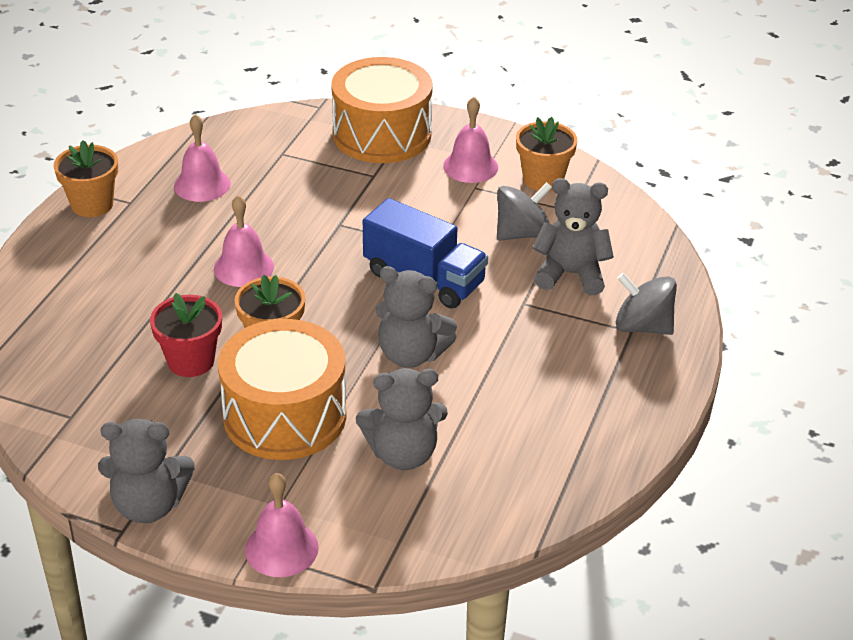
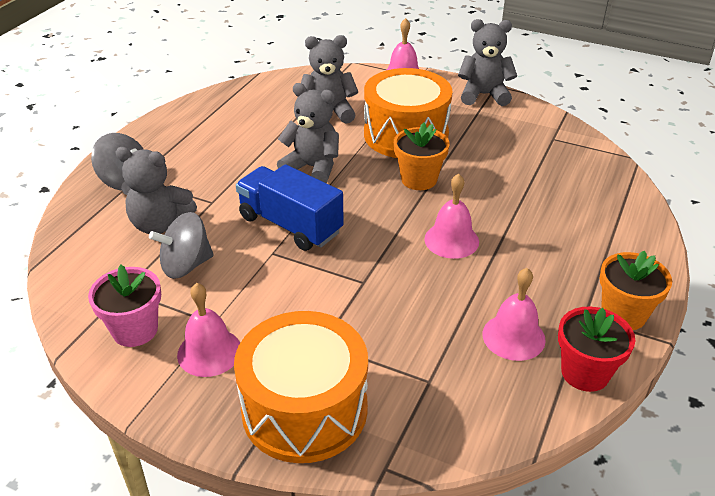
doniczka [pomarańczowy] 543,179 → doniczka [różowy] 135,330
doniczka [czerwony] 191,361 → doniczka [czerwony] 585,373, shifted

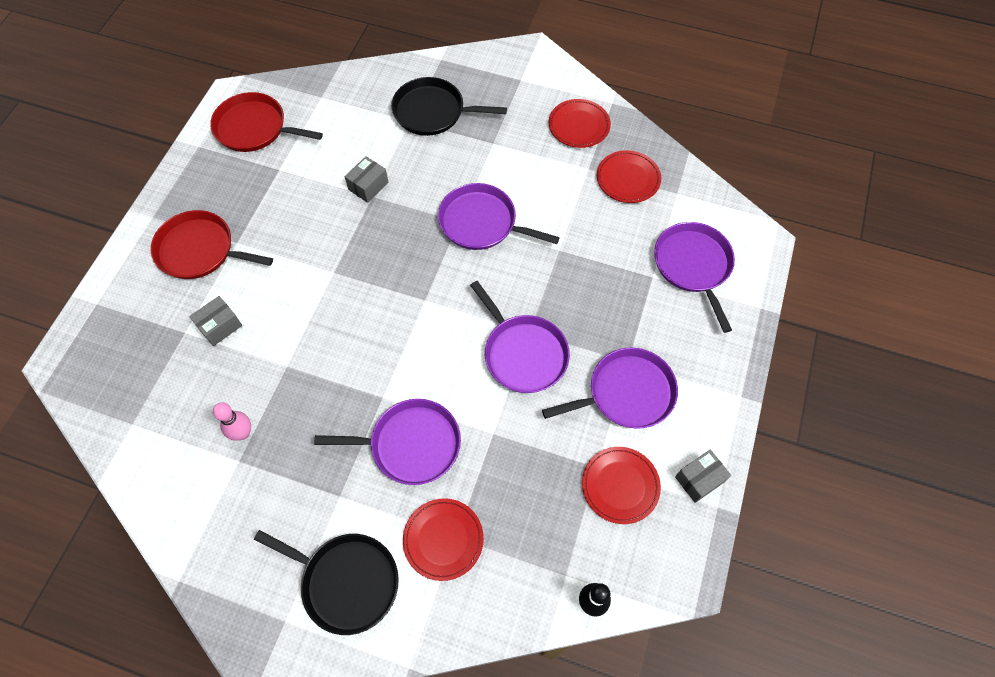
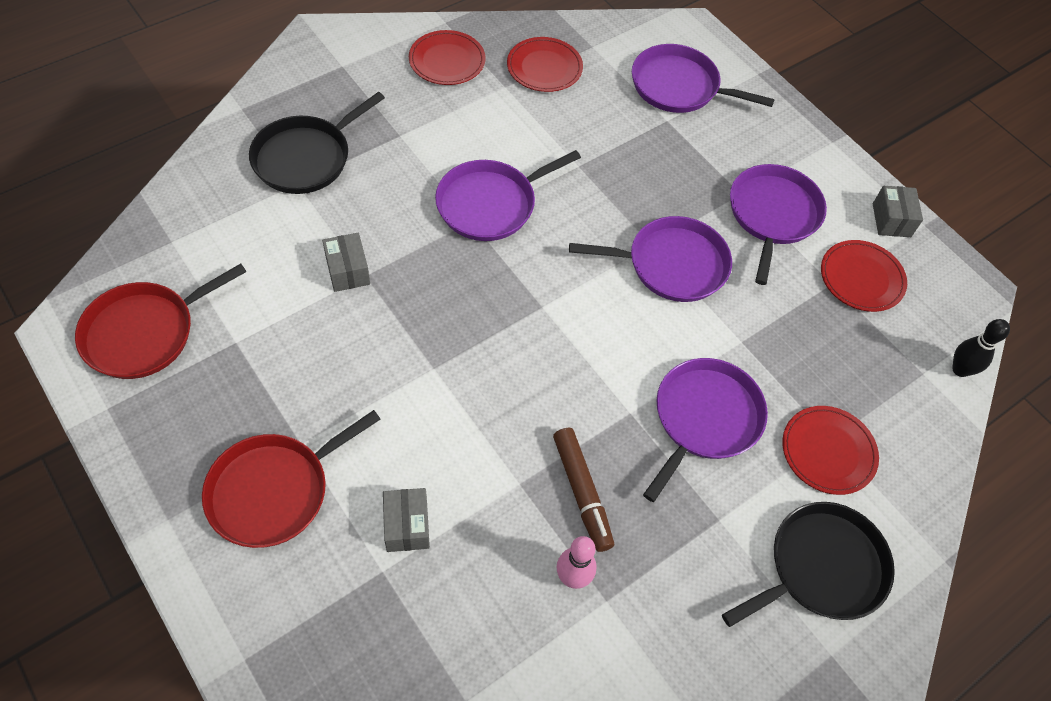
- → flamaster [brązowy] 582,492

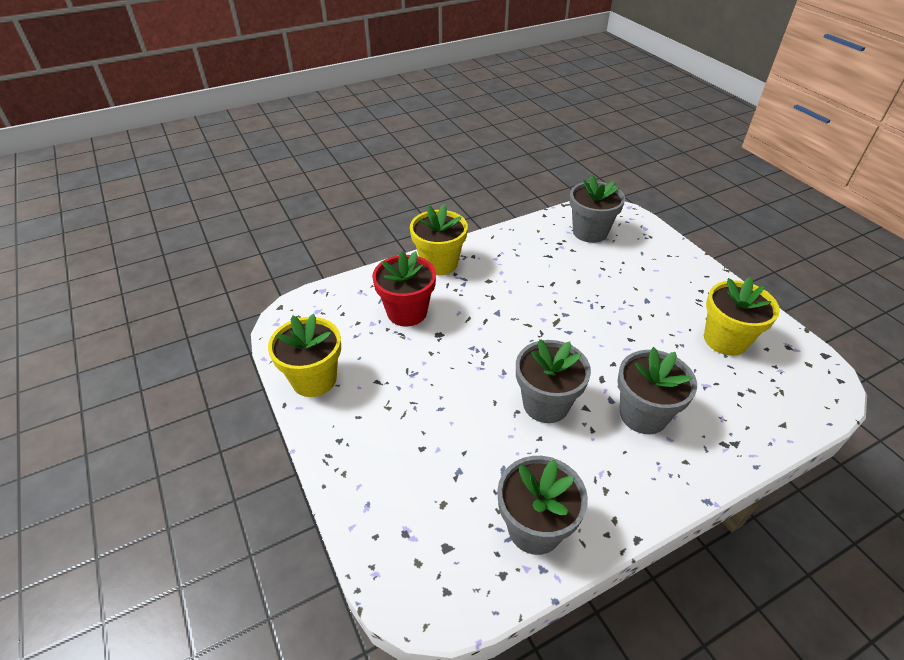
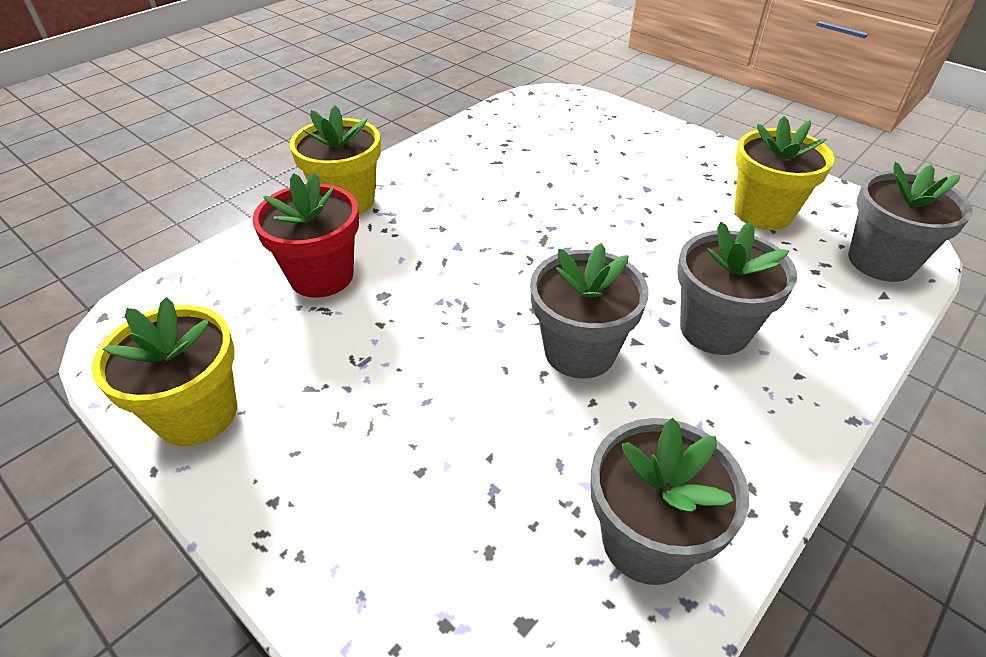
doniczka [szary] 590,232 → doniczka [szary] 880,261, shifted

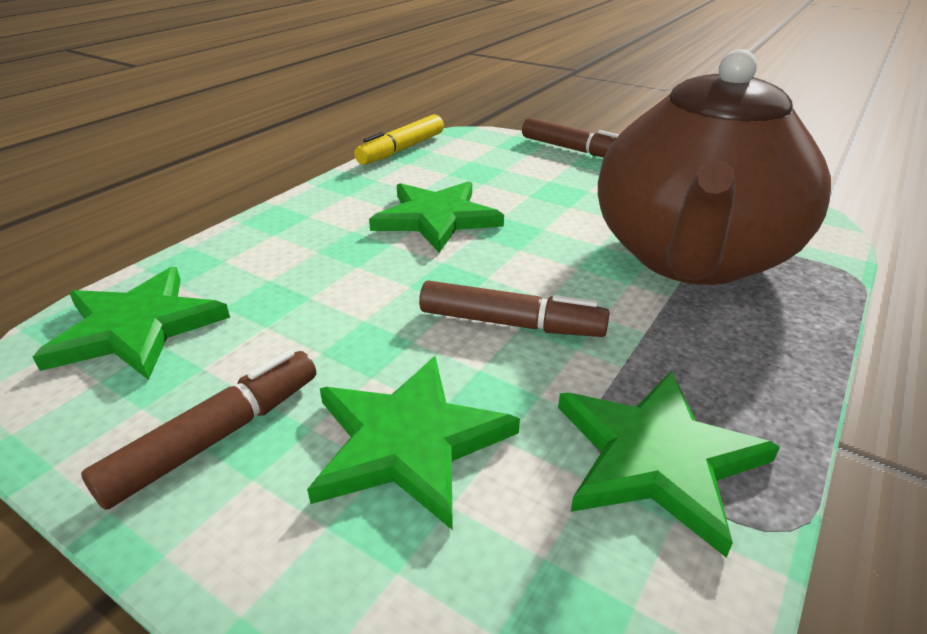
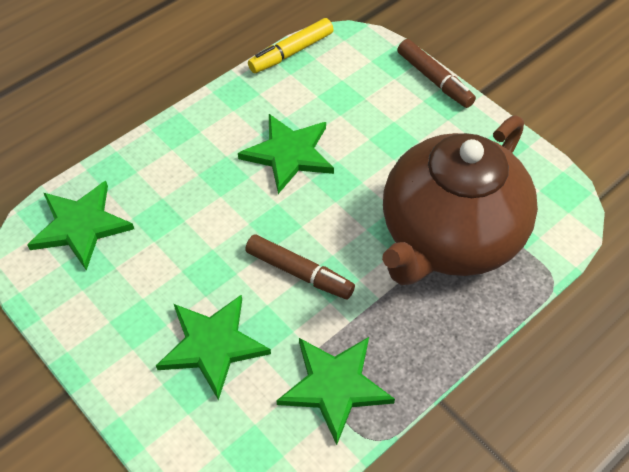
flamaster [brązowy] 216,436 → -

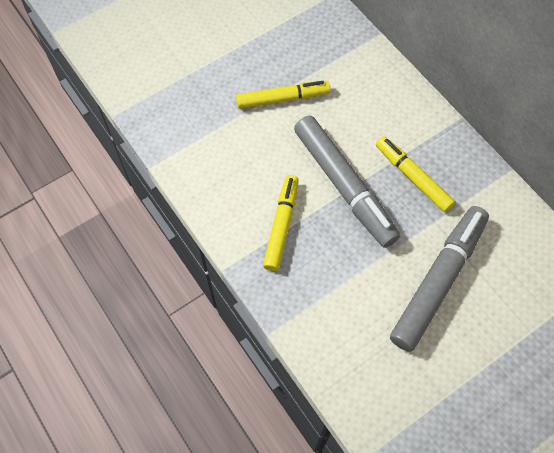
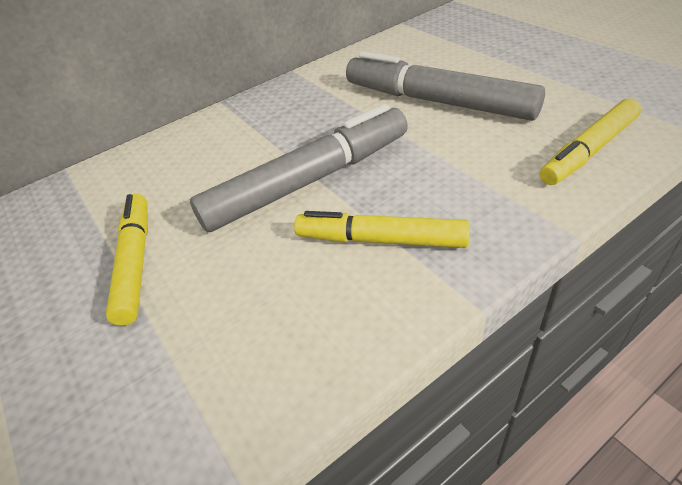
flamaster [żółty] 412,177 → flamaster [żółty] 589,151, shifted

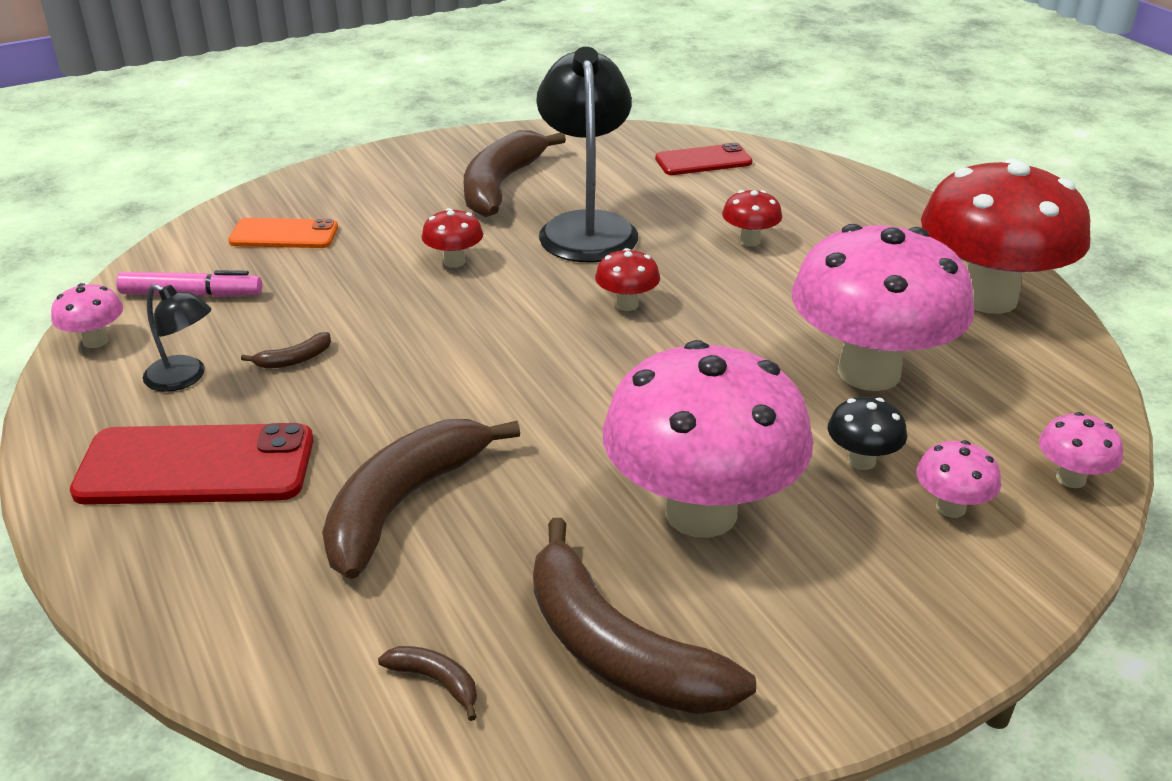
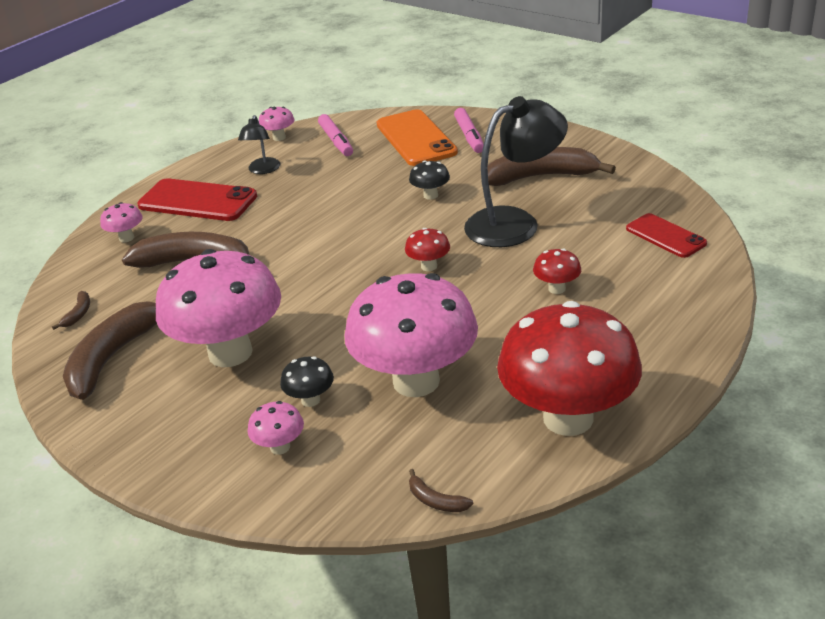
grzyb [różowy] 1070,478 → grzyb [różowy] 126,238, shifted
telefon [czerwony] 196,466 → telefon [czerwony] 197,201, 45 degrees counterclockwise
telefon [pomarańczowy] 284,234 → telefon [pomarańczowy] 416,138, x1.65
grzyb [czerwony] 454,261 → grzyb [czarny] 430,195
banan [brązowy] 294,360 → banan [brązowy] 436,501, shifted
- → flamaster [różowy] 469,136

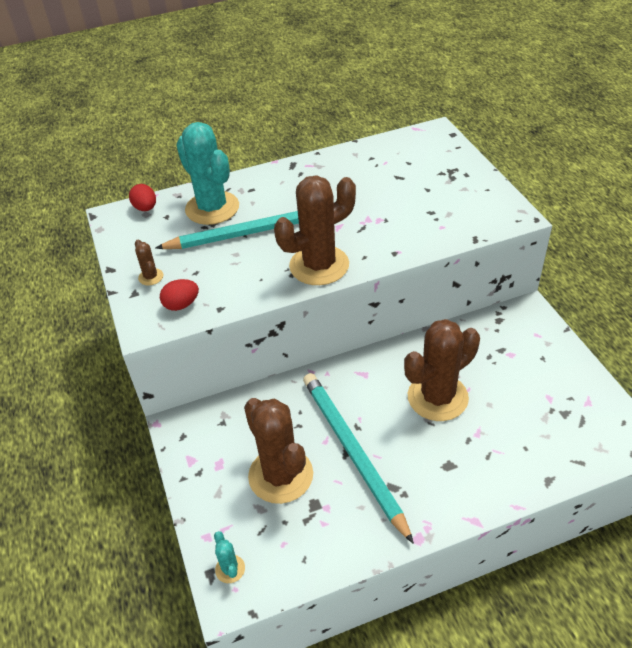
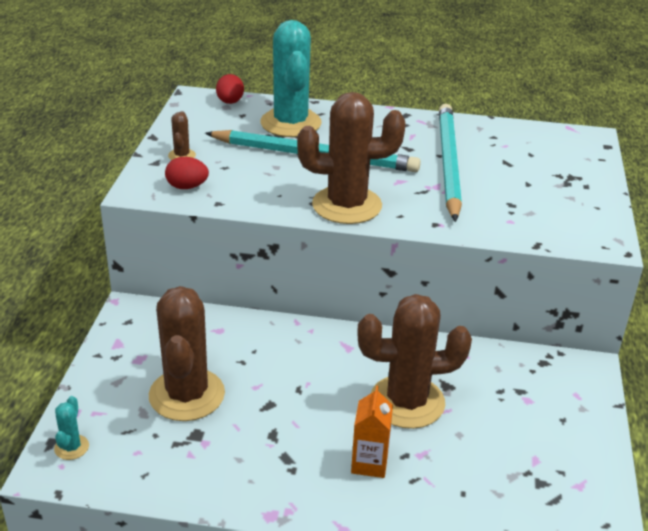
- → karton mleka [pomarańczowy] 369,463
ołówek [turkusowy] 352,452 → ołówek [turkusowy] 448,163, shifted

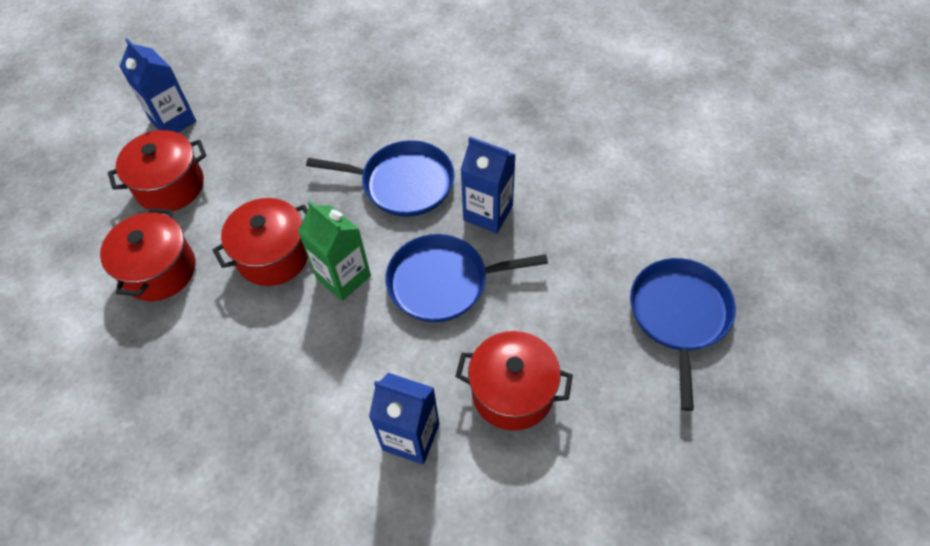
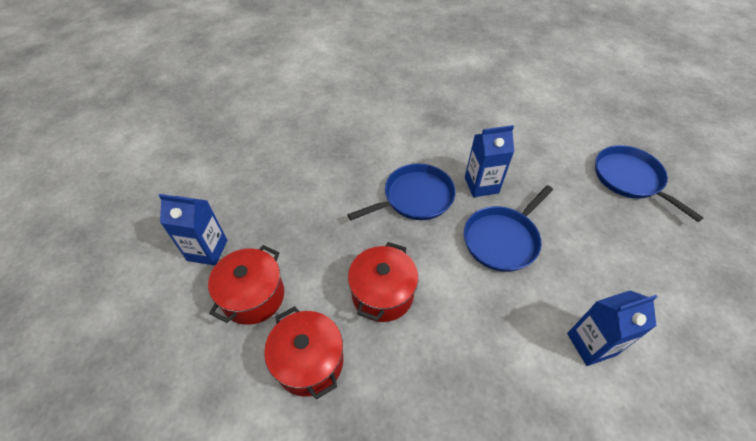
karton mleka [zielony] 343,277 → -
garnek [czerwony] 512,392 → -

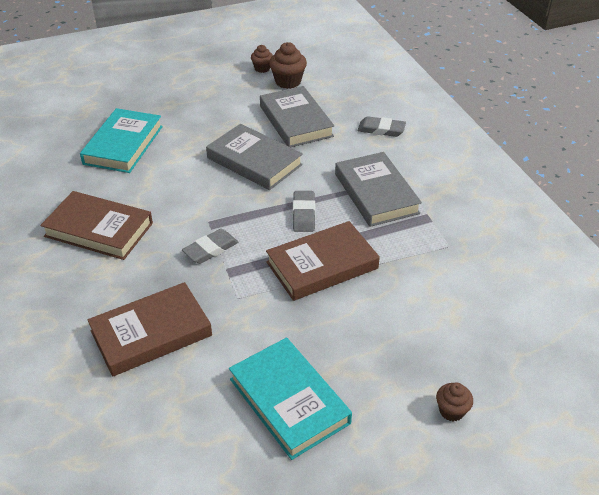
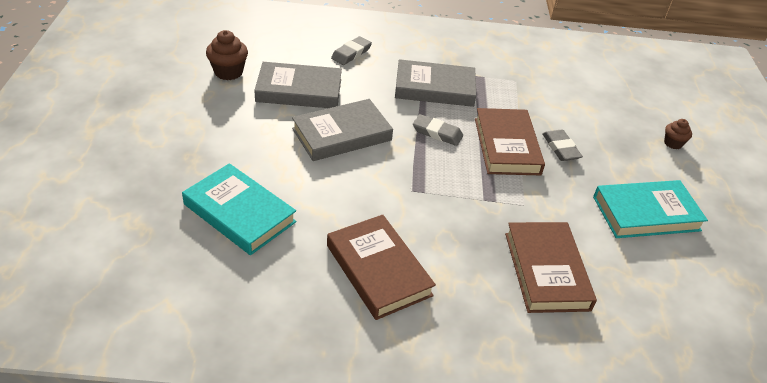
książka [brązowy] 99,230 → książka [brązowy] 378,270, 75 degrees counterclockwise
gumka do mazania [szary] 210,249 → gumka do mazania [szary] 560,148, shifted
muffinka [brązowy] 262,68 → -

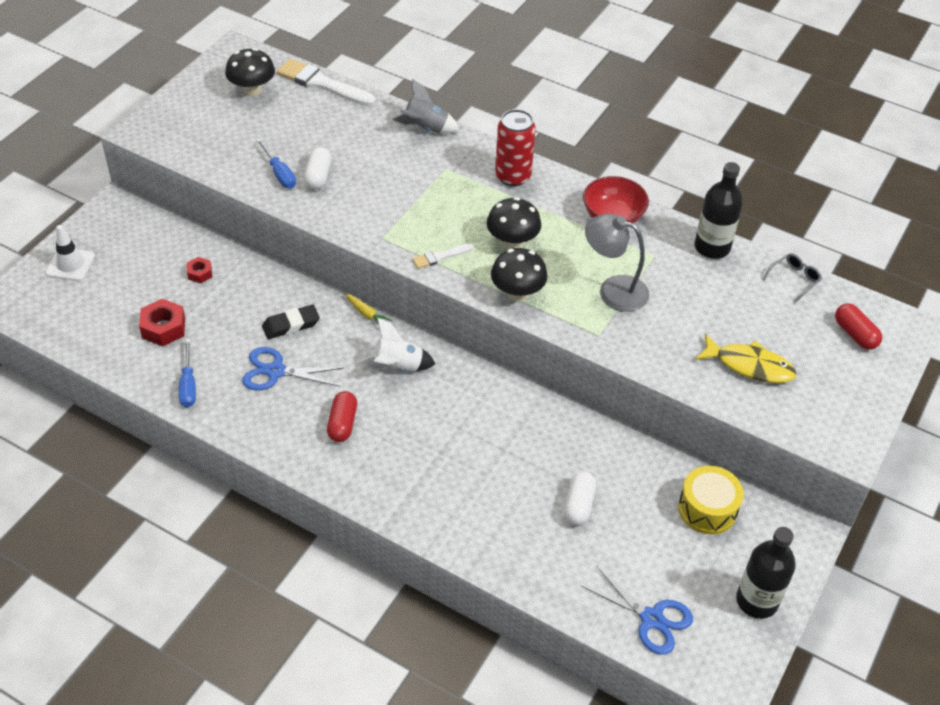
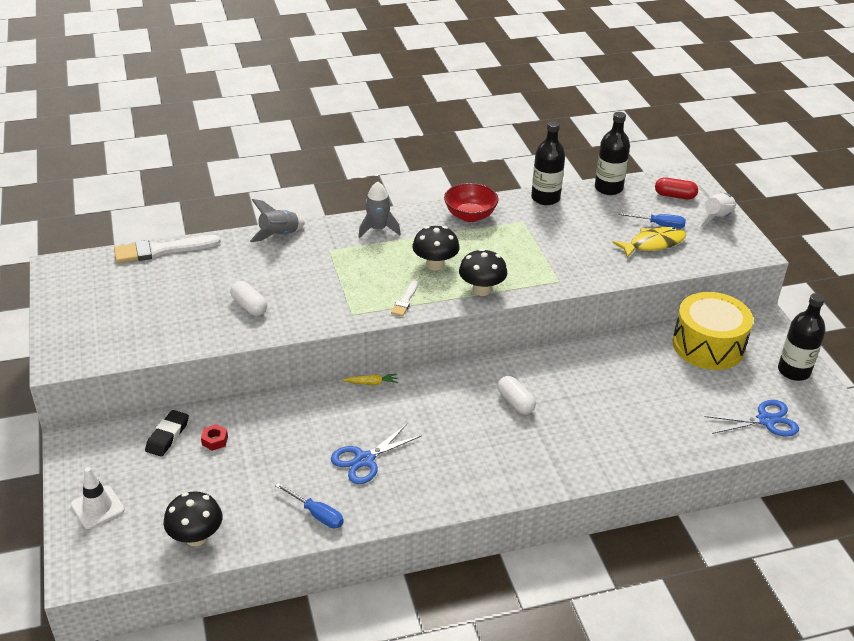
gumka do mazania [czarny] 291,325 → gumka do mazania [czarny] 167,436, shifted
grzyb [czarny] 252,90 → grzyb [czarny] 196,537, shifted
puszka [czerwony] 513,176 → rakieta [szary] 378,229
kapsułka [biały] 579,505 → kapsułka [biały] 515,402, shifted
okulary [szary] 794,279 → butelka [czarny] 608,188
śrubokręt [niebieski] 279,173 → śrubokręt [niebieski] 659,225, shifted
bęben [żółty] 707,509 → bęben [żółty] 708,345, x1.55
rakieta [biały] 398,367 → rakieta [biały] 717,218, shifted
nakrętka [czerwony] 163,328 → -
kapsułka [czerwony] 342,423 → -
lampka [szary] 613,290 → -

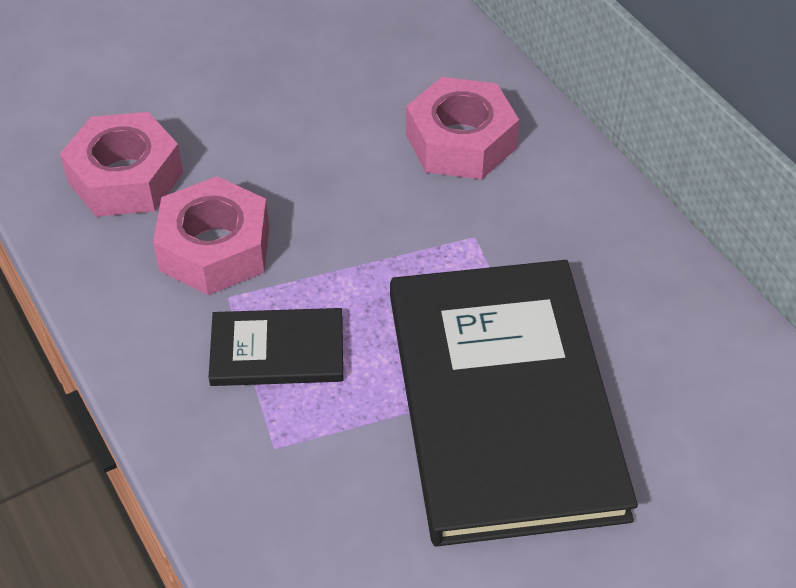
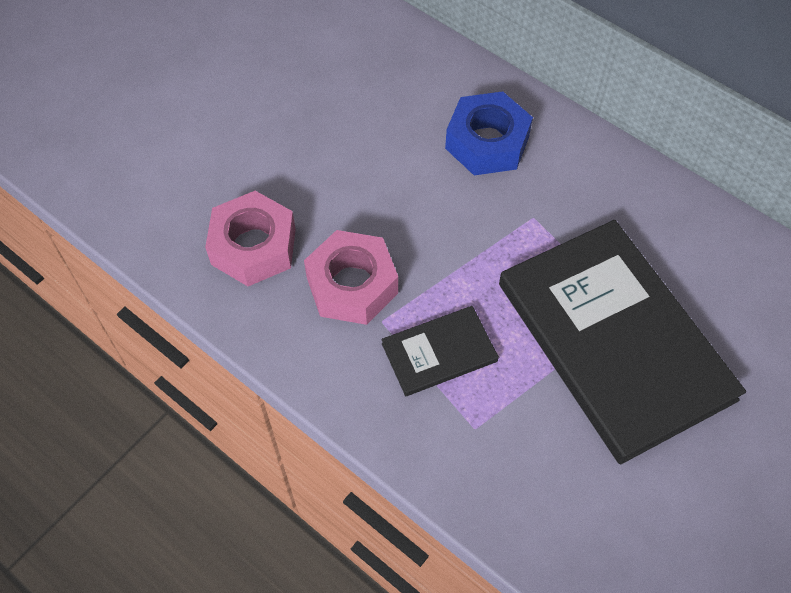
nakrętka [różowy] 460,141 → nakrętka [niebieski] 487,142

